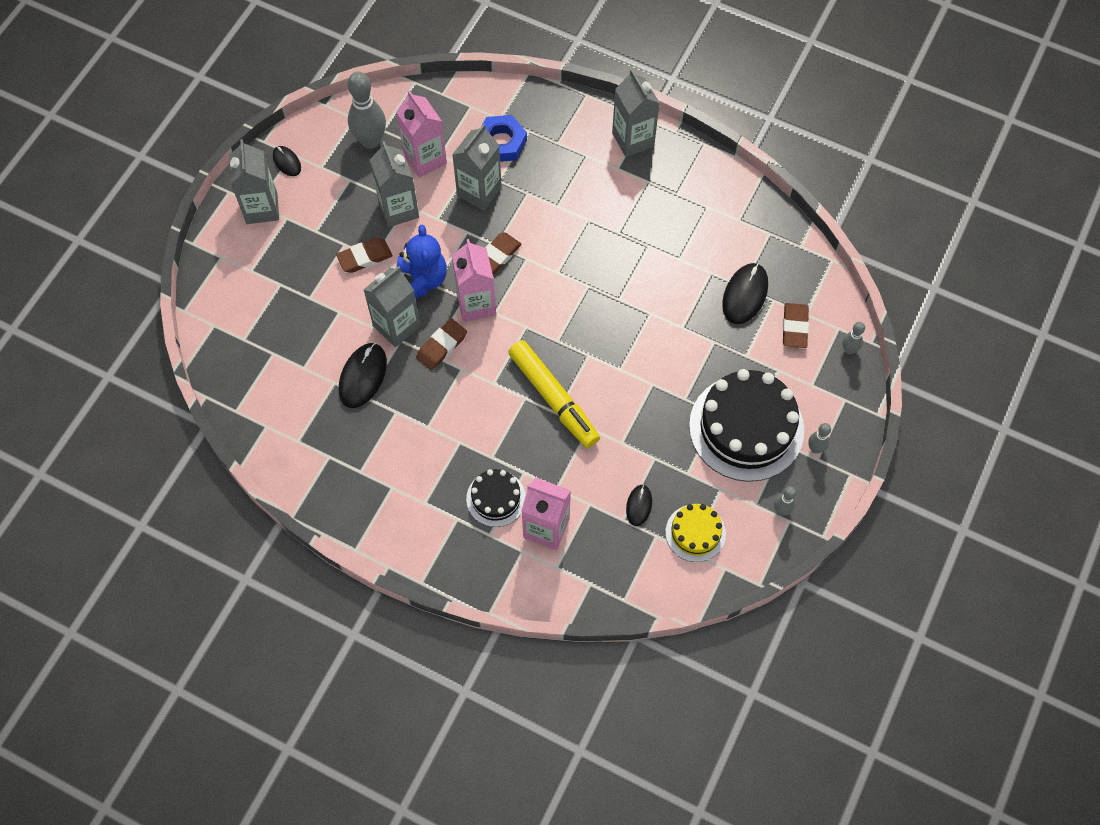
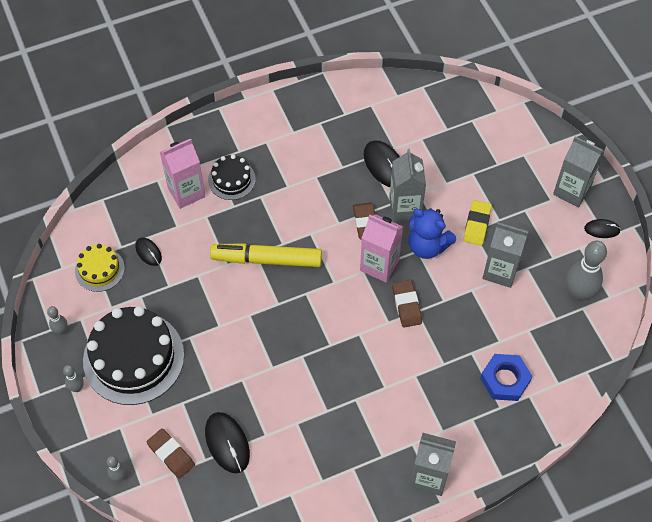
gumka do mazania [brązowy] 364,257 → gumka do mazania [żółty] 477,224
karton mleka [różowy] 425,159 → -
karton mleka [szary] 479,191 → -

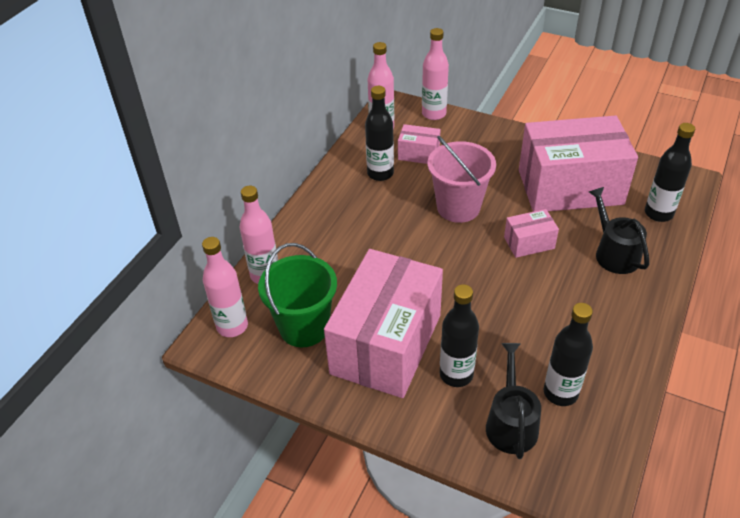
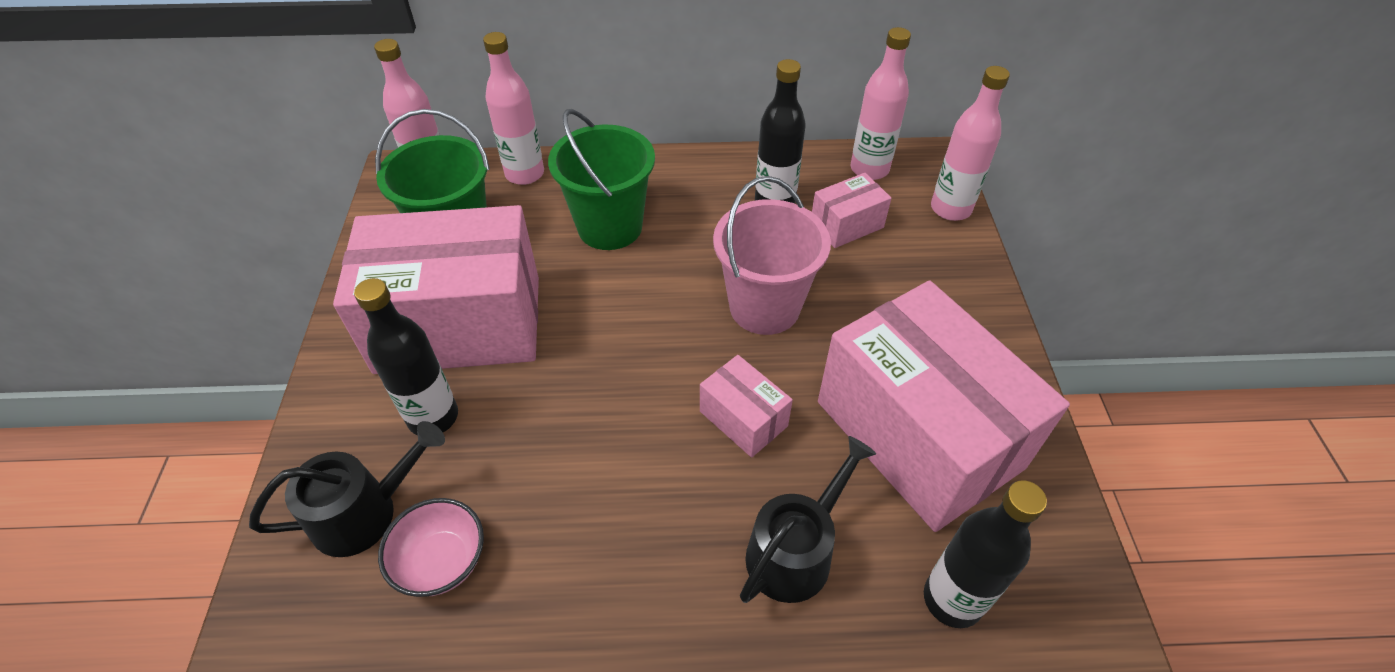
butelka [czarny] 560,393 → miska [różowy] 441,561
- → wiadro [zielony] 610,227
pudełko [różowy] 418,154 → pudełko [różowy] 846,225, 75 degrees clockwise

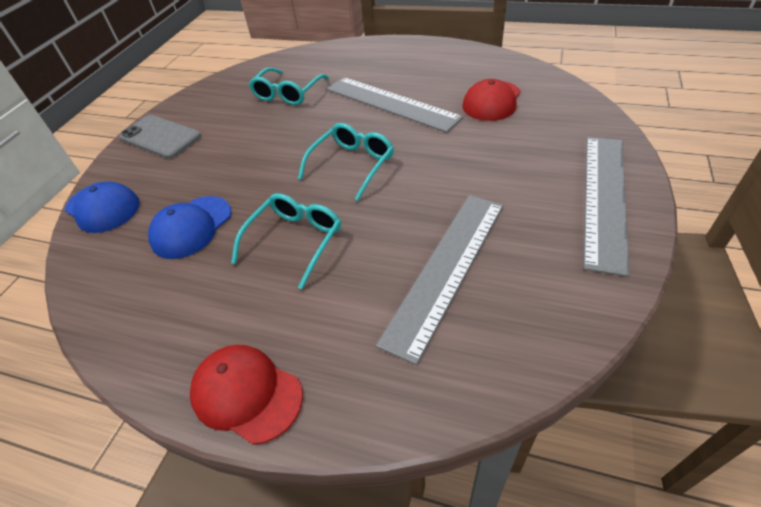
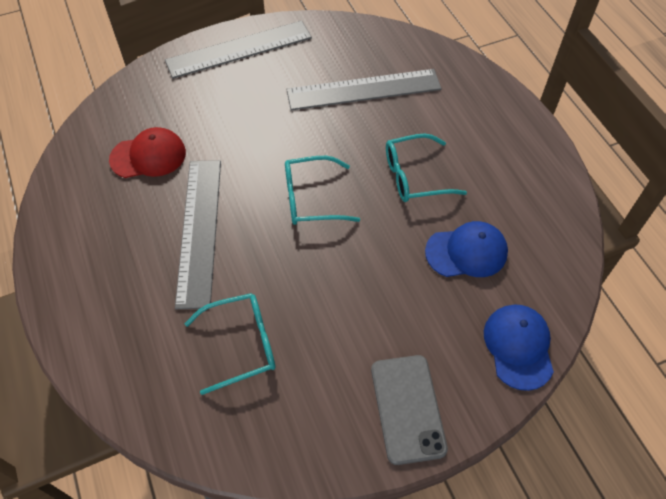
czapka [czerwony] 246,394 → -

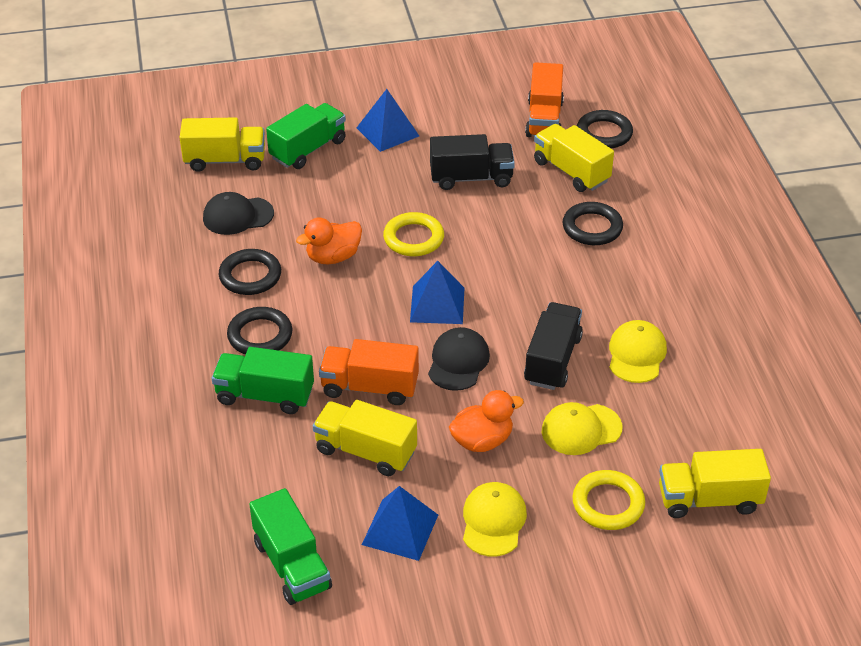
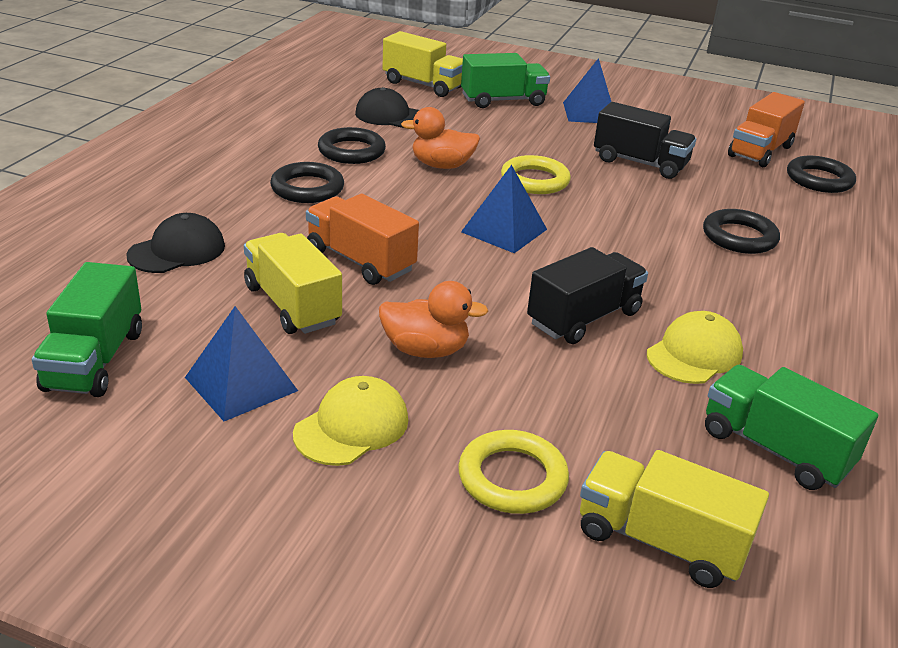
czapka [czarny] 458,362 → czapka [czarny] 177,251, shifted
ciężarówka [zielony] 265,395 → ciężarówka [zielony] 775,449, shifted
ciężarówka [żółty] 571,171 → -
czapka [żółty] 581,429 → -

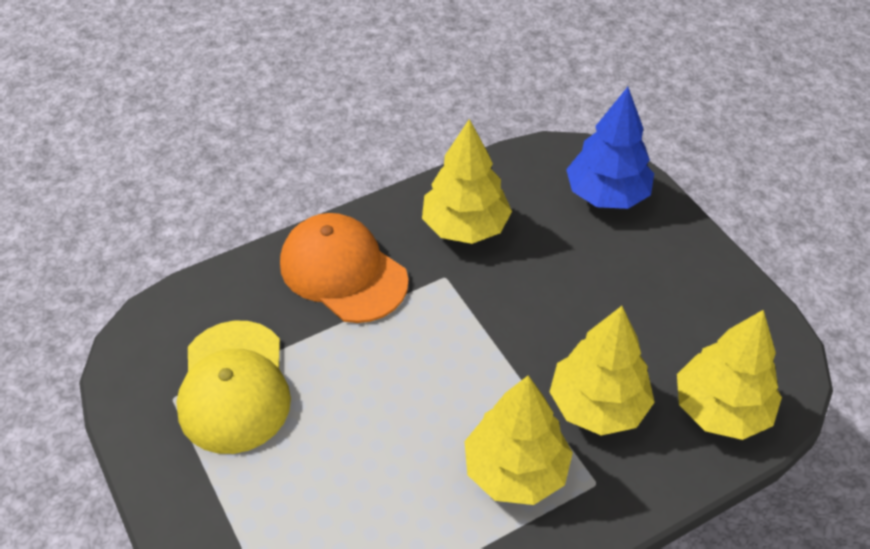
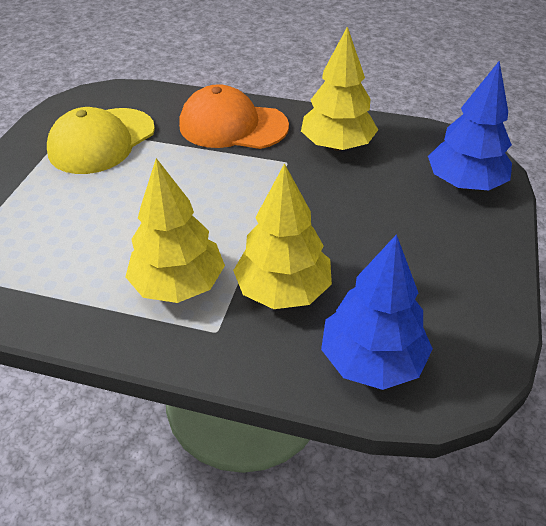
czapka [pomarańczowy] 343,271 → czapka [pomarańczowy] 232,126, 75 degrees counterclockwise
drzewko [żółty] 721,409 → drzewko [niebieski] 371,360

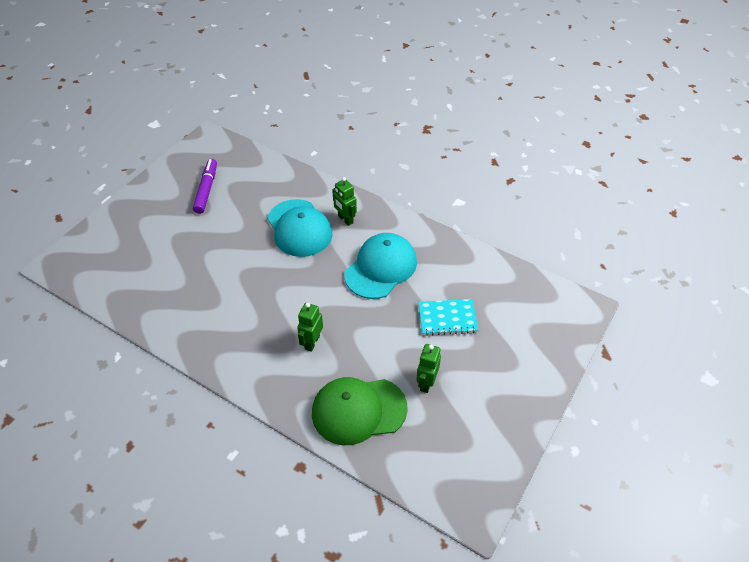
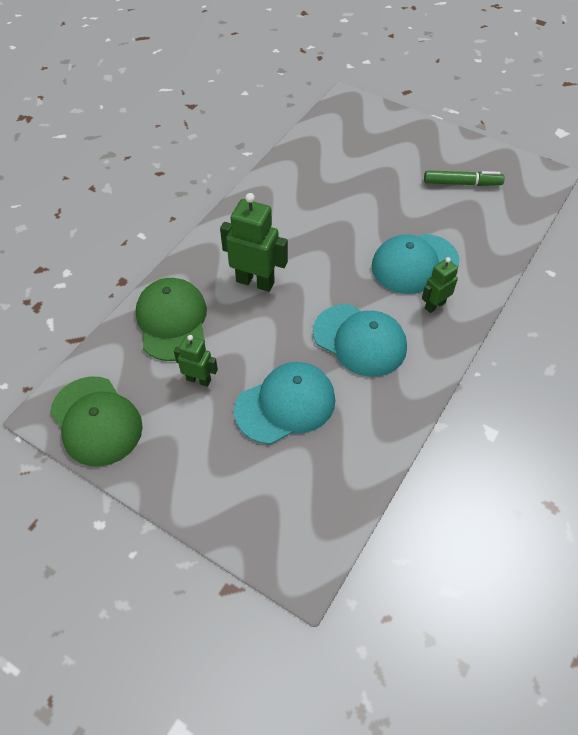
- → czapka [zielony] 96,421
robot [zielony] 312,342 → robot [zielony] 255,282, x1.71
zeszyt [turkusowy] 447,318 → czapka [turkusowy] 285,404
flamaster [fioletowy] 206,189 → flamaster [zielony] 462,183

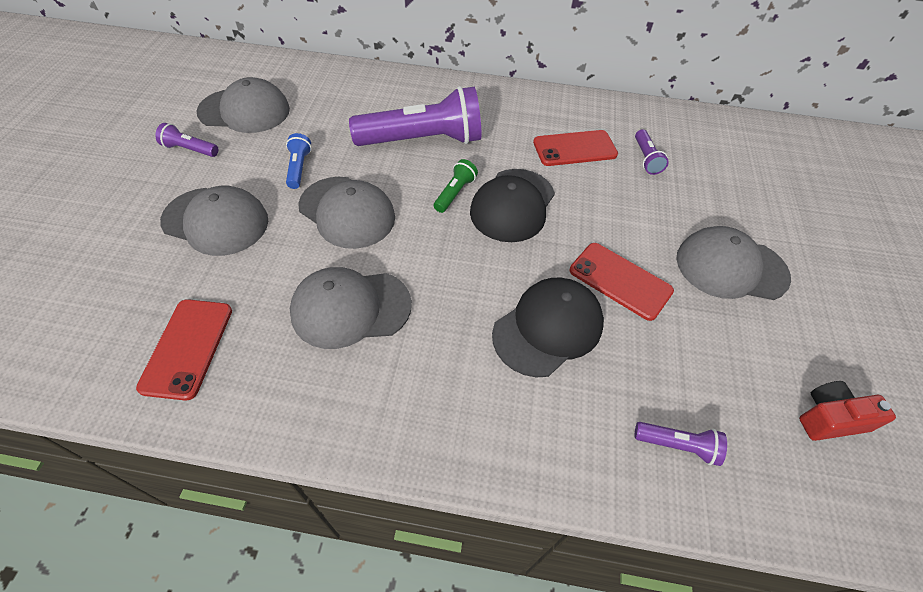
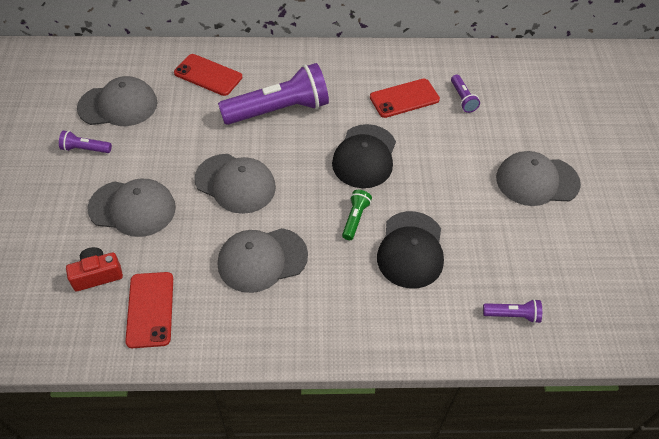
aparat fotograficzny [czerwony] 830,418 → aparat fotograficzny [czerwony] 97,275, shifted
telefon [czerwony] 620,281 → telefon [czerwony] 208,75, shifted
latarka [zielony] 455,193 → latarka [zielony] 355,218, shifted
czapka [czarny] 548,328 → czapka [czarny] 411,250, 150 degrees clockwise
latarka [niebieski] 299,168 → -

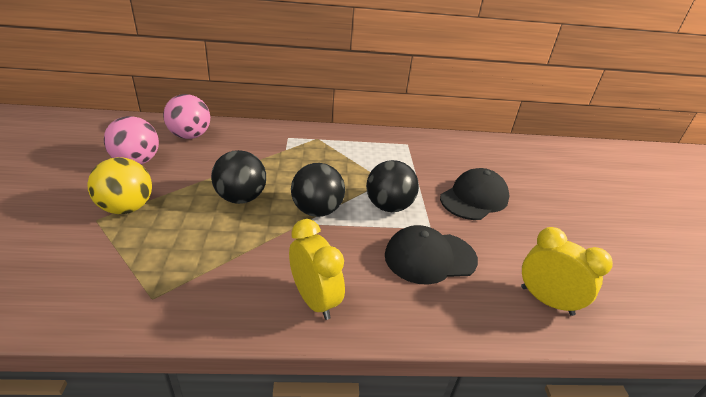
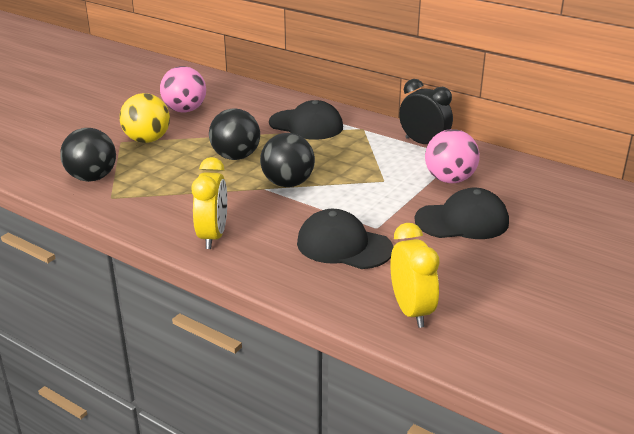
piłka [czarny] 388,206 → piłka [czarny] 92,178, shifted
- → czapka [czarny] 306,125
- → budzik [czarny] 423,143
piłka [różowy] 190,136 → piłka [różowy] 449,179, shifted

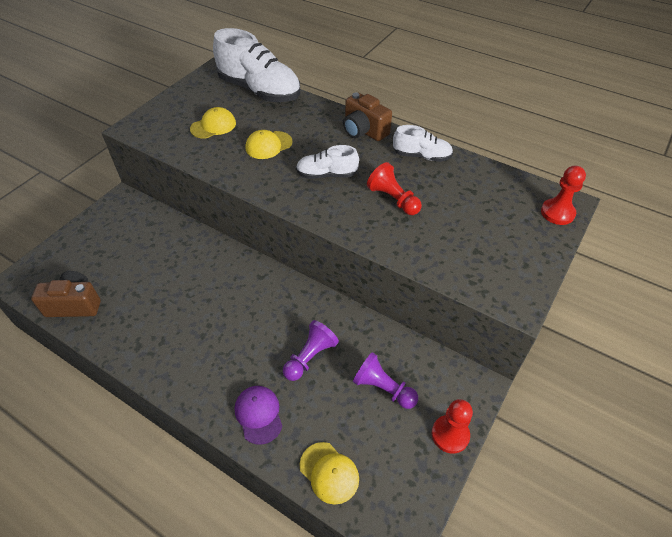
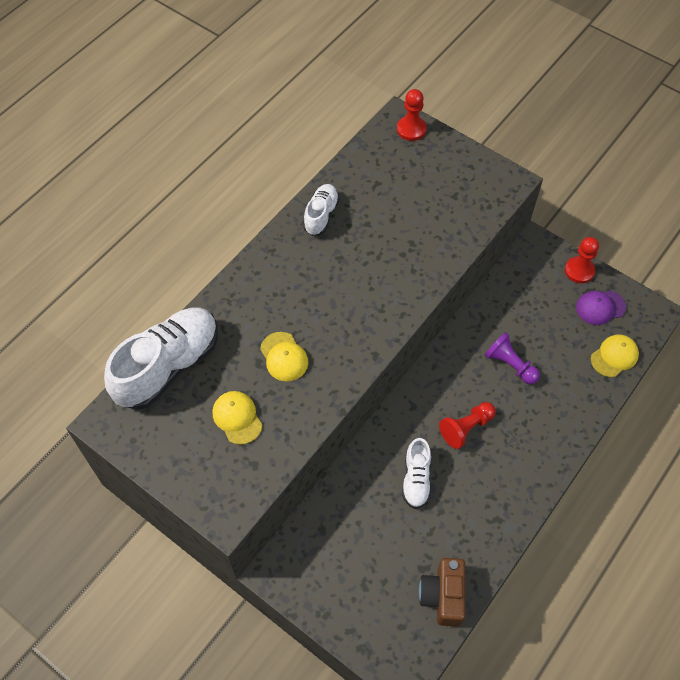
but [biały] 327,175 → but [biały] 416,479, shifted
pionek [czerwony] 393,199 → pionek [czerwony] 466,428, shifted
czapka [fioletowy] 258,414 → czapka [fioletowy] 600,307, shifted
aparat fotograficzny [brązowy] 364,131 → -
pionek [fioletowy] 383,388 → -

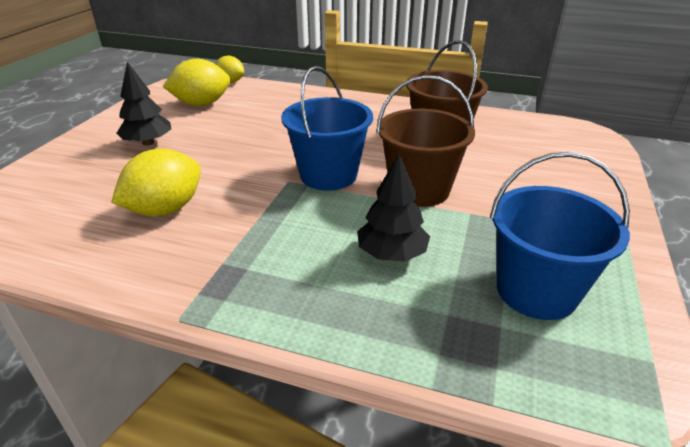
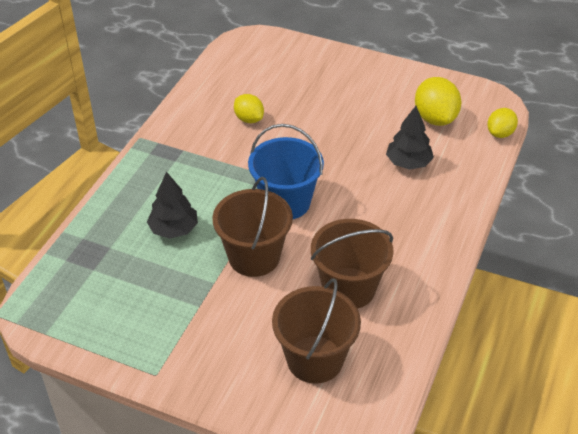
cytryna [żółty] 165,209 → cytryna [żółty] 249,119, x0.63
- → wiadro [brązowy] 315,359
drzewko [czarny] 148,143 → drzewko [czarny] 408,163, shifted
wiadro [niebieski] 536,291 → -

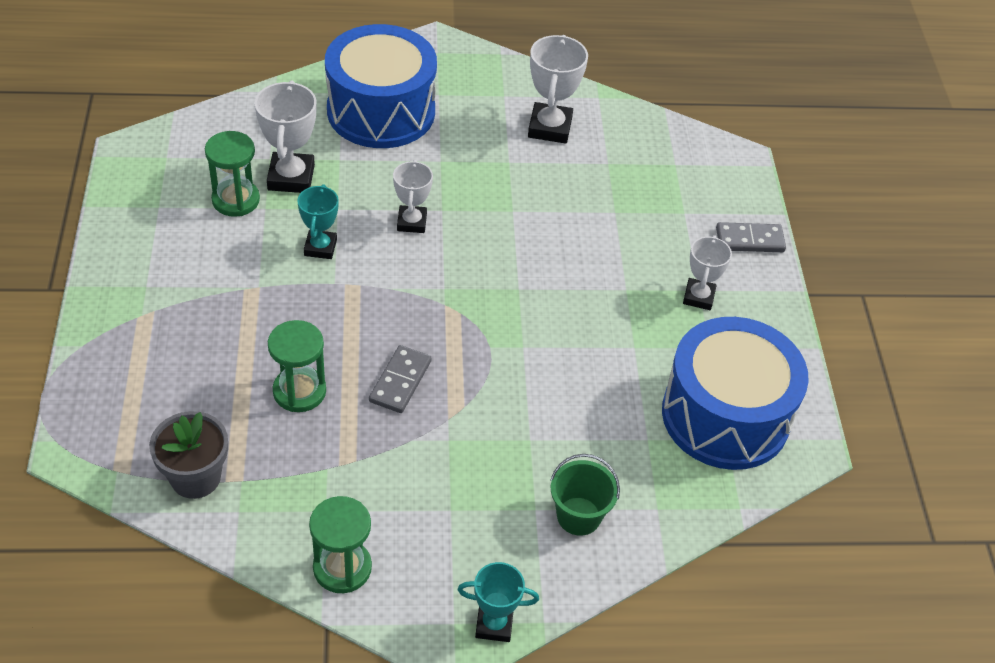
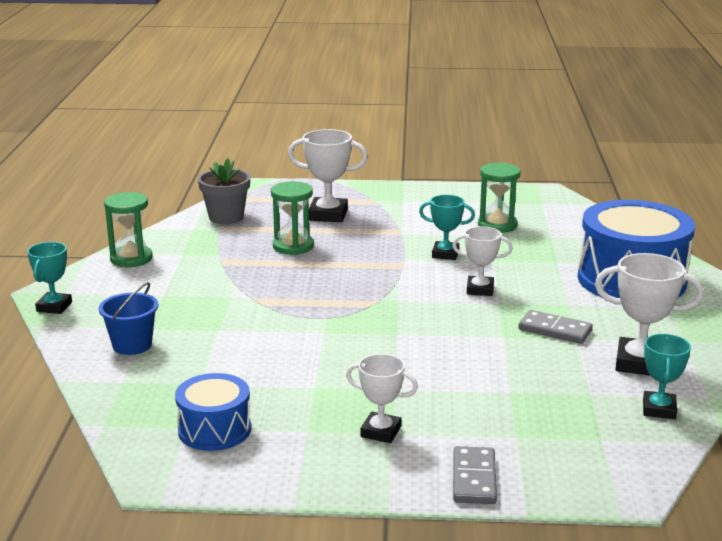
wiadro [zielony] 578,516 → wiadro [niebieski] 132,345
bęben [niebieski] 725,416 → bęben [niebieski] 214,430, x0.53
puchar [biały] 291,177 → puchar [biały] 328,215, shifted
kostka domina [szary] 400,381 → kostka domina [szary] 555,330, shifted
- → puchar [turkusowy] 659,409

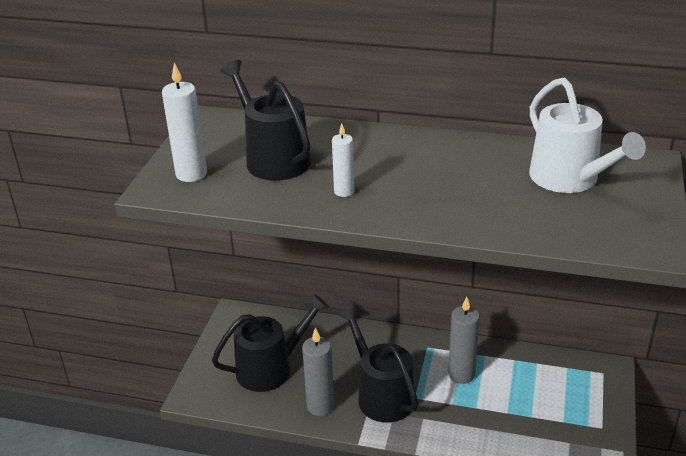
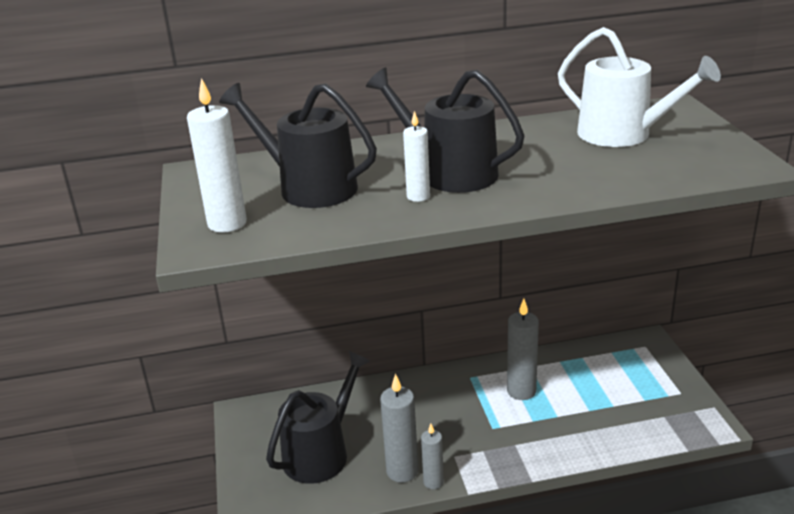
konewka [czarny] 382,395 → konewka [czarny] 450,173, shifted
- → świeca [szary] 433,482

